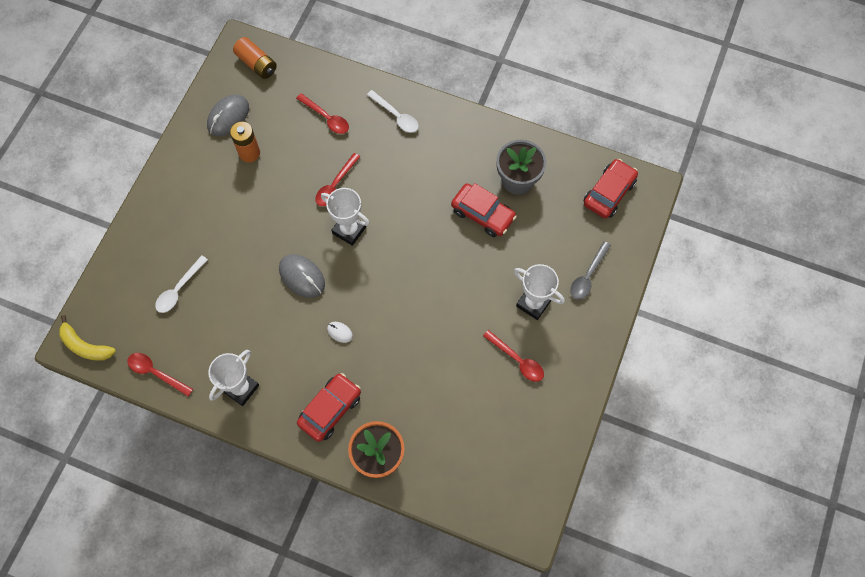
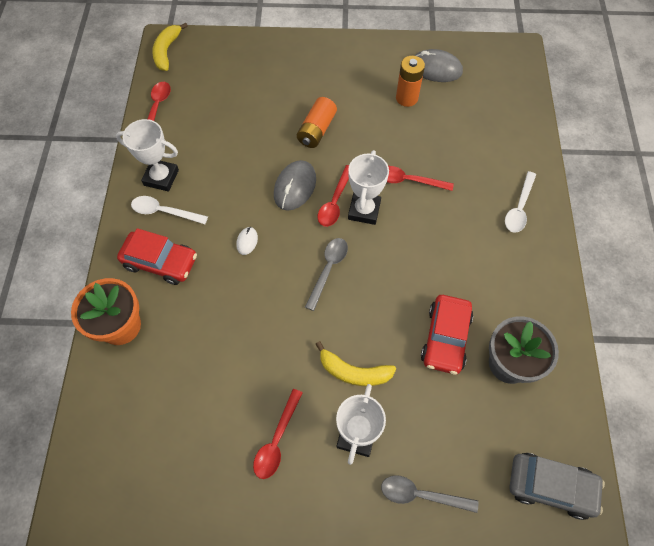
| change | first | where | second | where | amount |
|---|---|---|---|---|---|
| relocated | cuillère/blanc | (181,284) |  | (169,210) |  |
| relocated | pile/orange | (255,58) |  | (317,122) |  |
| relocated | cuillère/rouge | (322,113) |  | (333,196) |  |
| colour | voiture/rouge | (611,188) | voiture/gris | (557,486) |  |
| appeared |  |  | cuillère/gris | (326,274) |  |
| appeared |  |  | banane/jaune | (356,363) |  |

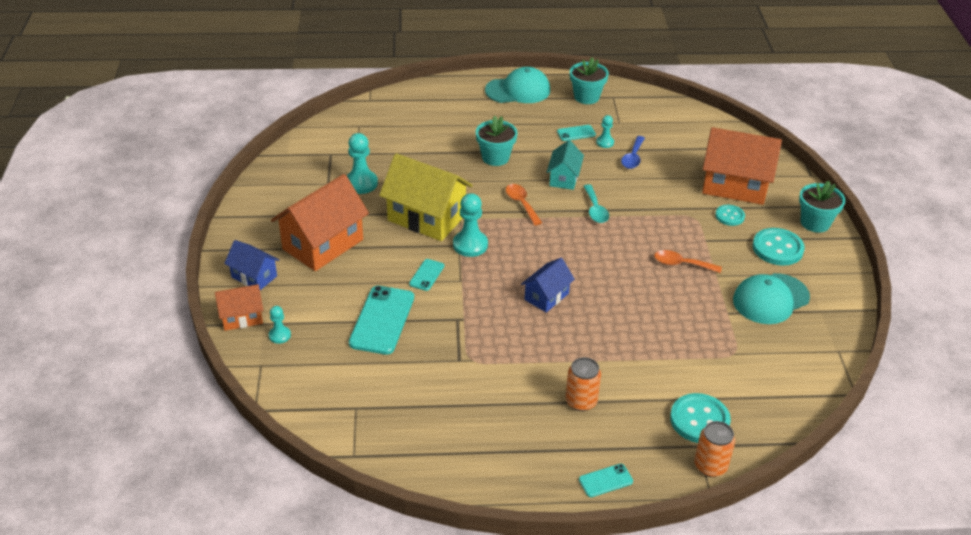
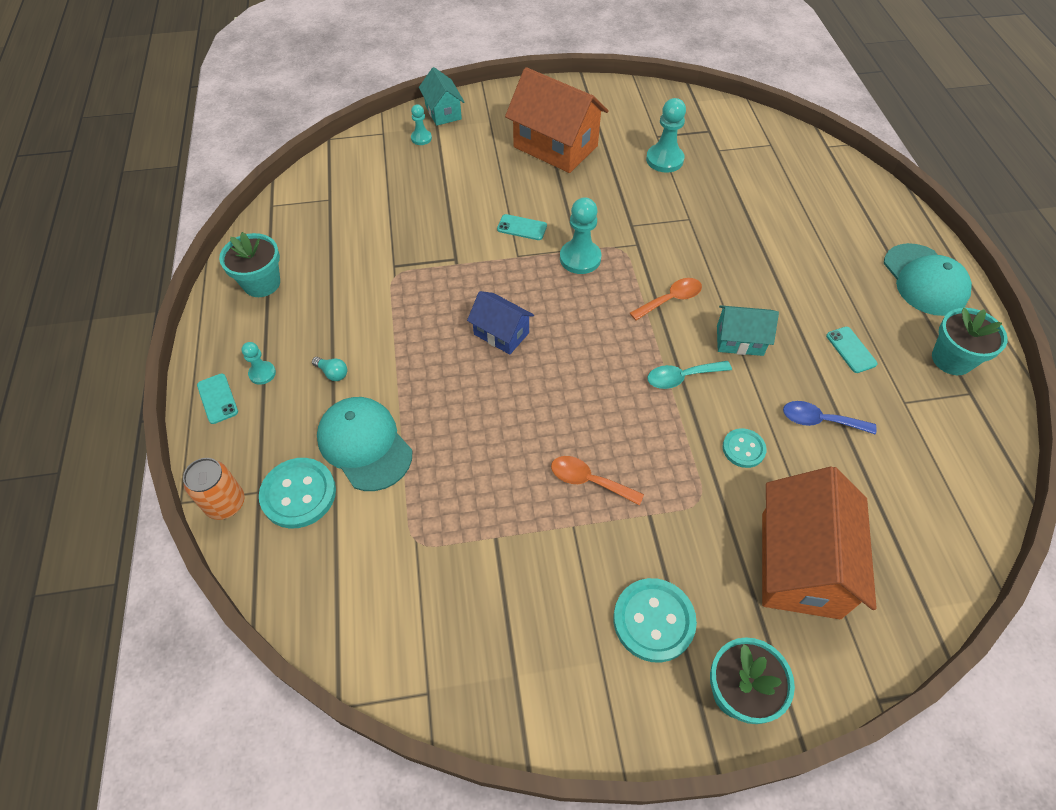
| change | first | where | second | where | amount |
|---|---|---|---|---|---|
| colour | maison/orange | (239,307) | maison/turquoise | (441,96) |  |
| missing | maison/bleu | (251,265) |  |  |  |
| missing | téléphone/turquoise | (381,320) |  |  |  |
| missing | maison/jaune | (426,197) |  |  |  |
| relocated | pot de fleurs/turquoise | (496,141) |  | (249,264) |  |
| exchanged | canette/orange | (583,384) | ampoule/turquoise | (329,369) |  |
| relocated | pion/turquoise | (605,131) |  | (259,363) |  |
| spun | cuillère/orange | (688,261) |  | (597,481) | 75 degrees counterclockwise |
| relocated | bouton/turquoise | (730,215) |  | (744,448) |  |
| relocated | casquette/turquoise | (771,298) |  | (364,444) |  |

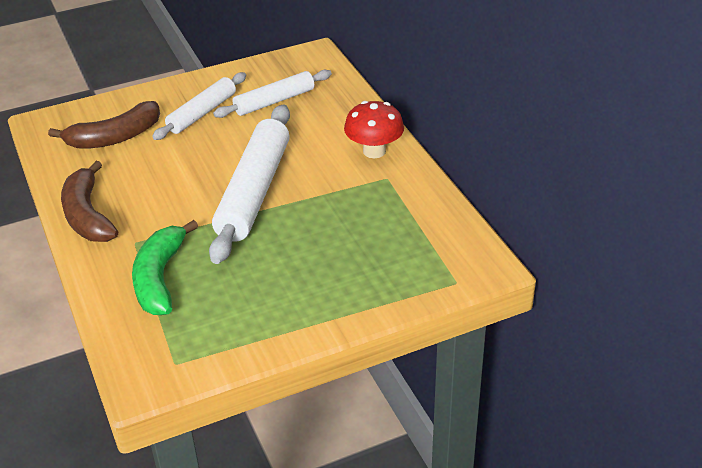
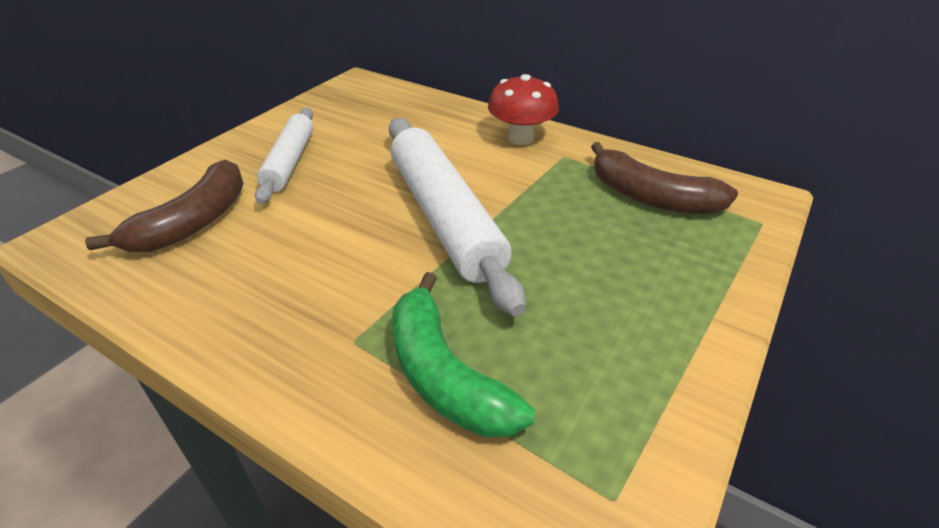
| change | first | where | second | where | amount |
|---|---|---|---|---|---|
| relocated | banane/marron | (89,201) |  | (664,178) |  |
| missing | rouleau à pâtisserie/blanc | (272,94) |  |  |  |

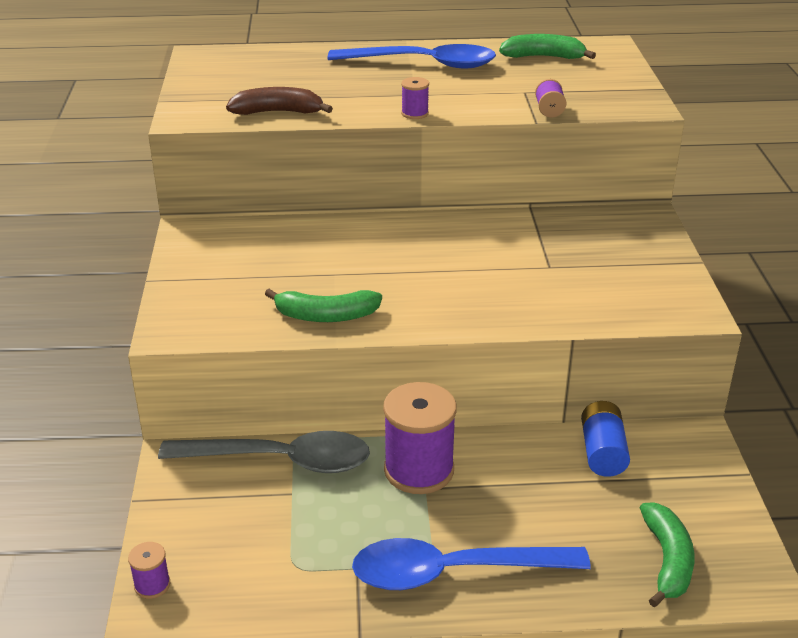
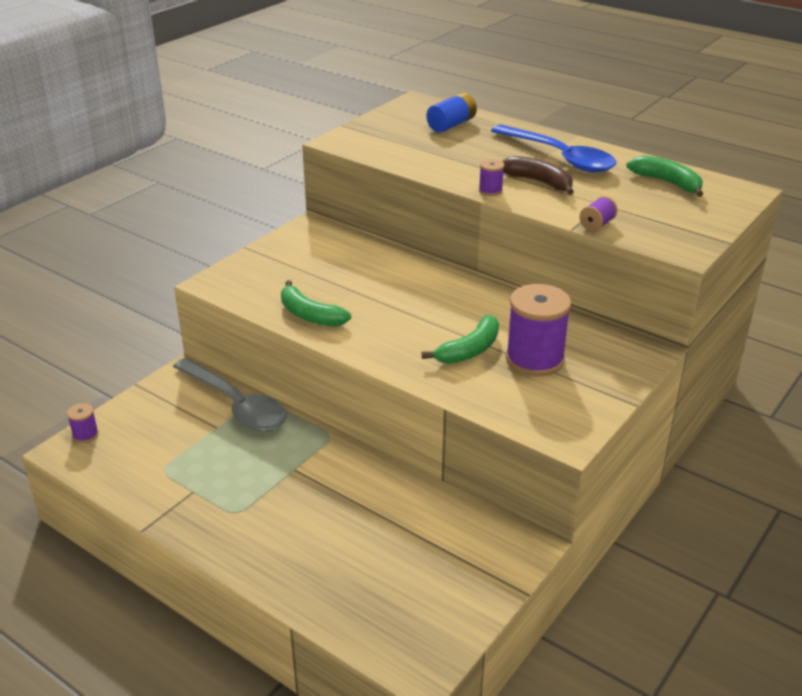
| change | first | where | second | where | amount |
|---|---|---|---|---|---|
| relocated | banane/marron | (279,101) |  | (538,175) |  |
| missing | cuillère/bleu | (471,564) |  |  |  |
| relocated | bobine/violet | (420,438) |  | (538,330) |  |
| relocated | pile/bleu | (605,439) |  | (451,112) |  |
| relocated | banane/vert | (667,554) |  | (460,339) |  |

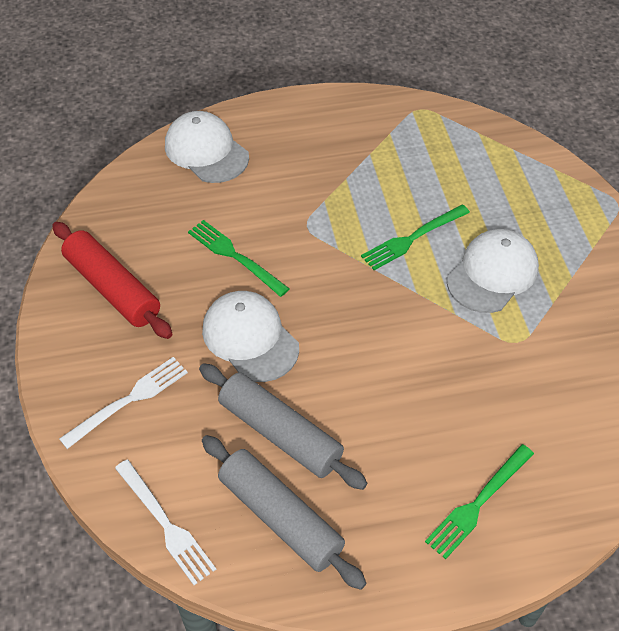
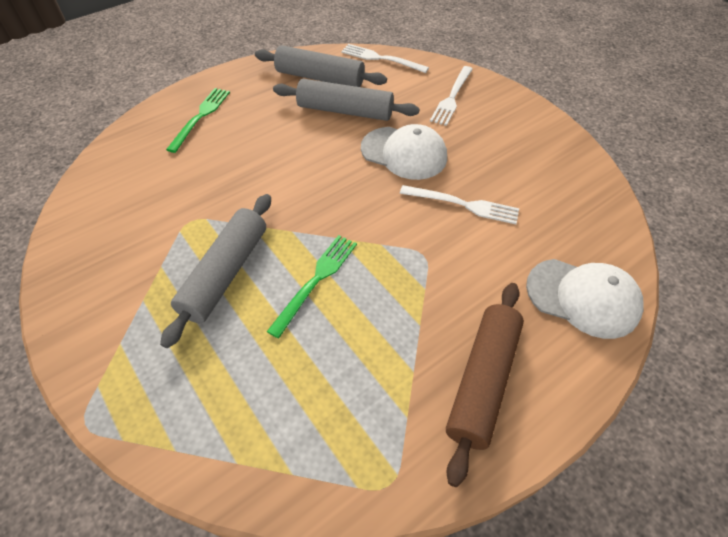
| change | first | where | second | where | amount |
|---|---|---|---|---|---|
| missing | rouleau à pâtisserie/rouge | (112,280) |  |  |  |
| colour | fourchette/vert | (239,258) | fourchette/blanc | (459,204) |  |
| exchanged | casquette/blanc | (493,271) | rouleau à pâtisserie/gris | (215,271) |  |
| appeared |  |  | rouleau à pâtisserie/marron | (485,385) |  |

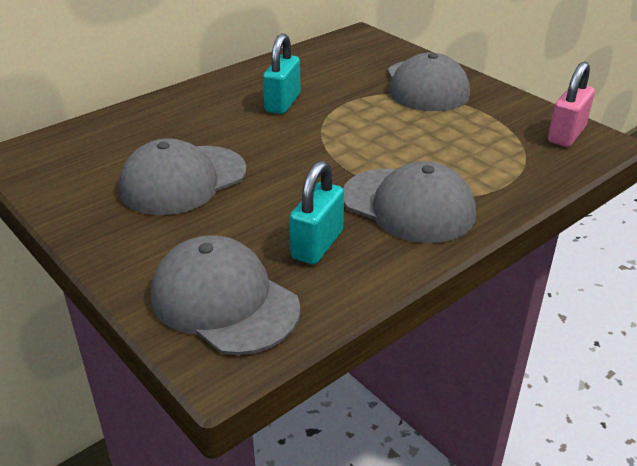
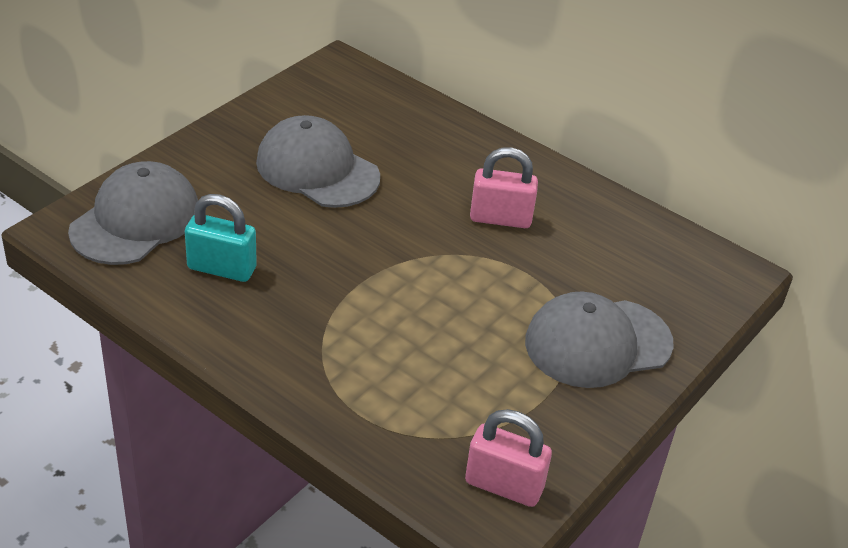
| change | first | where | second | where | amount |
|---|---|---|---|---|---|
| colour | cadenas/turquoise | (281,73) | cadenas/rose | (504,187) |  |
| missing | casquette/gris | (409,202) |  |  |  |

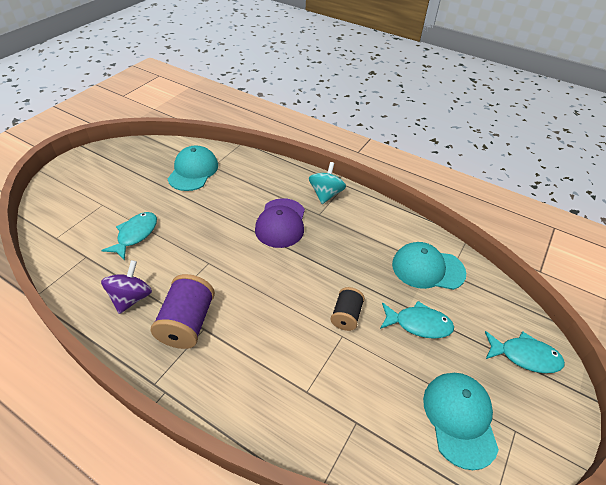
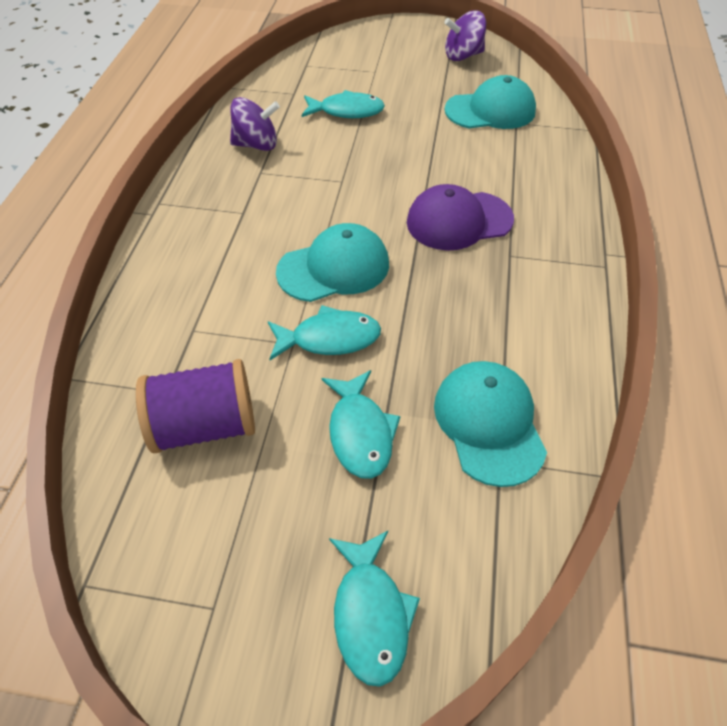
| change | first | where | second | where | amount |
|---|---|---|---|---|---|
| relocated | bobine/violet | (183,311) |  | (195,406) |  |
| missing | toupie/turquoise | (327,183) |  |  |  |
| exchanged | bobine/noir | (348,309) | poisson/turquoise | (324,332) |  |
| relocated | casquette/turquoise | (461,421) |  | (332,262) |  |
| appeared |  |  | toupie/violet | (465,35) |  |

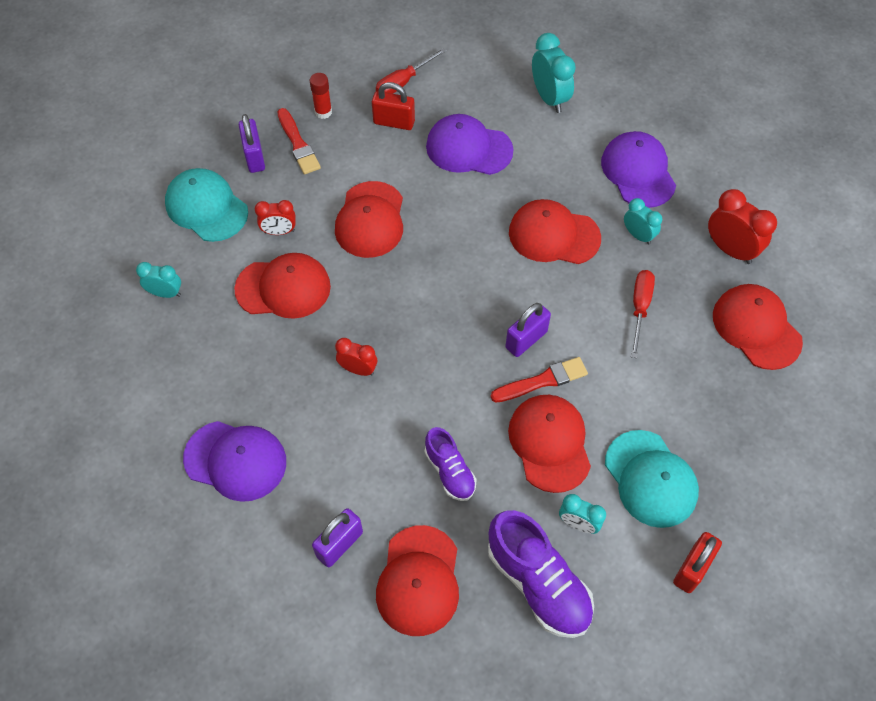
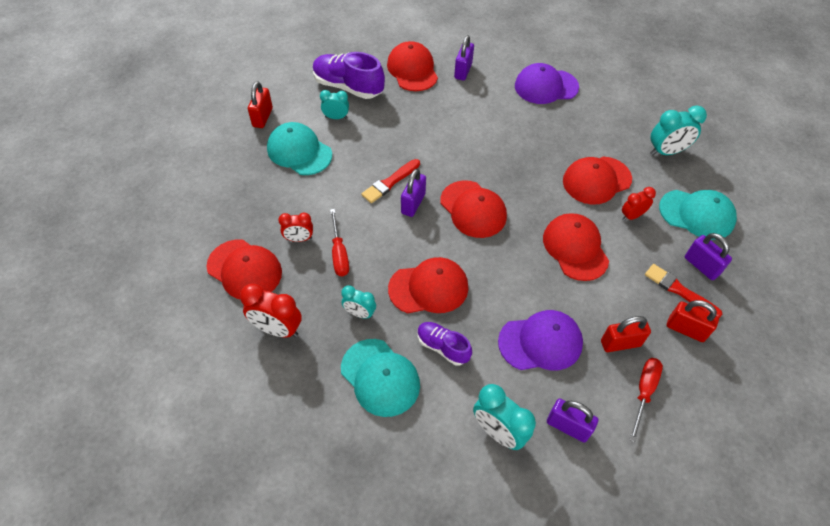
| change | first | where | second | where | amount |
|---|---|---|---|---|---|
| size | réveil/turquoise | (158,280) |  | (678,130) | x1.61 |
| exchanged | bâton de colle/rouge | (320,96) | cadenas/rouge | (693,321) |  |
| relocated | réveil/rouge | (356,357) |  | (295,227) |  |
| relocated | chaussure/violet | (451,464) |  | (445,343) |  |
| relocated | casquette/rouge | (549,444) |  | (473,209) |  |
| colour | casquette/violet | (638,169) | casquette/turquoise | (380,378) |  |
| appeared |  |  | cadenas/violet | (572,421) |  |

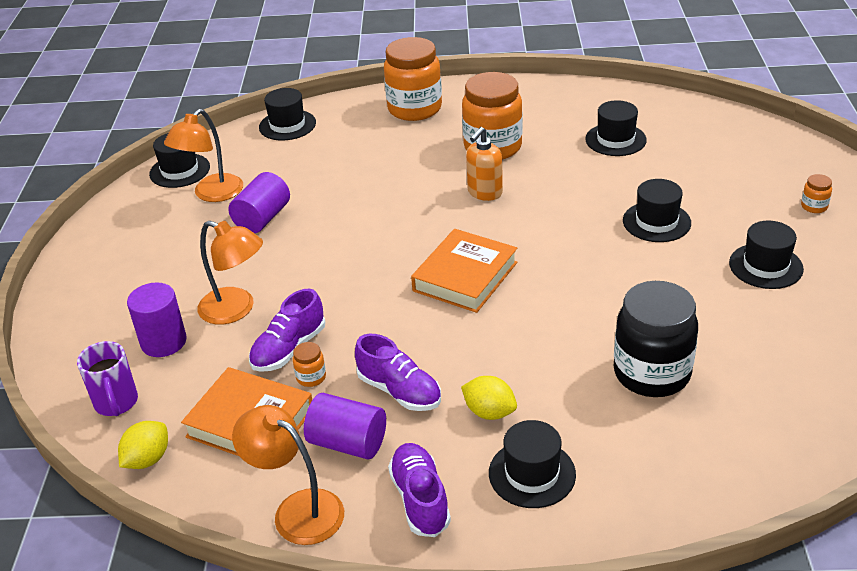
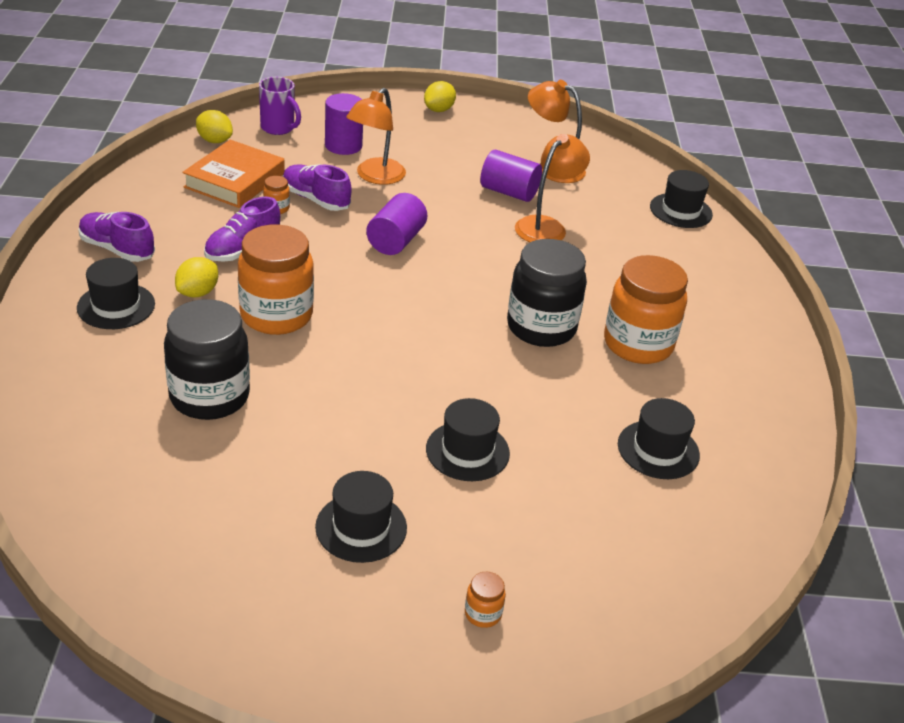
| change | first | where | second | where | amount |
|---|---|---|---|---|---|
| spun | tasse/violet | (107,378) |  | (280,106) | 120 degrees counterclockwise |
| missing | chapeau/noir | (179,160) |  |  |  |
| relocated | lampe/orange | (288,475) |  | (552,188) |  |
| relocated | cylindre/violet | (345,426) |  | (396,224) |  |
| relocated | bocal/orange | (413,79) |  | (276,280) |  |
| spun | chaussure/violet | (419,490) |  | (116,237) | 135 degrees counterclockwise |
| missing | livre/orange | (464,271) |  |  |  |
| exchanged | distributeur de savon/orange | (484,164) | bocal/noir | (547,293) |  |
| appeared |  |  | citron/jaune | (440,96) |  |

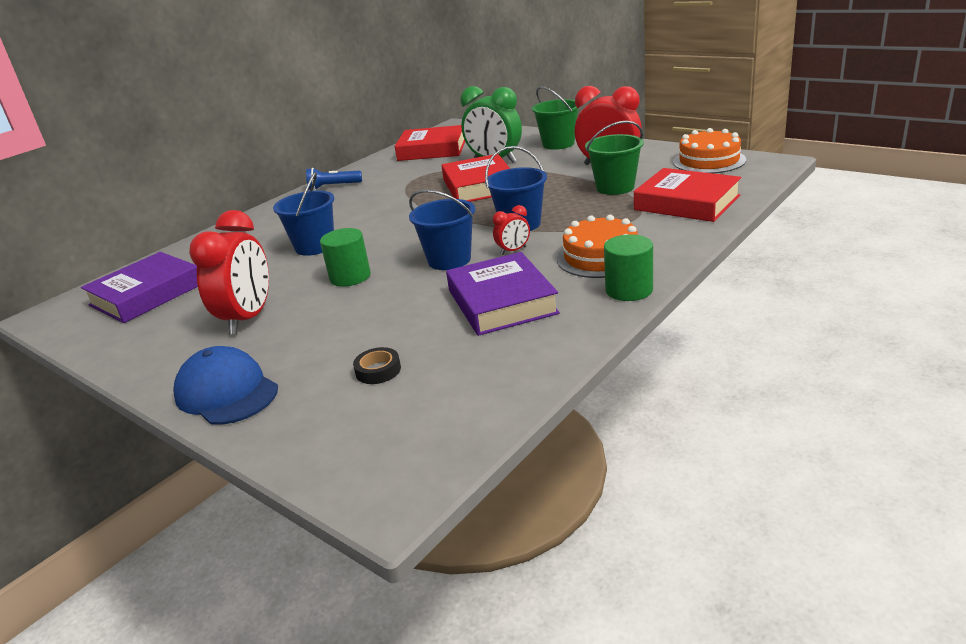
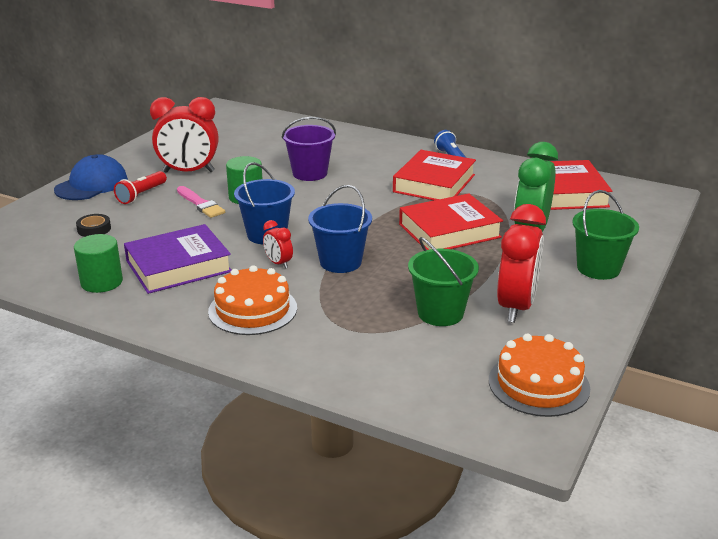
| change | first | where | second | where | amount |
|---|---|---|---|---|---|
| missing | livre/violet | (139,287) |  |  |  |
| colour | seau/bleu | (303,214) | seau/violet | (309,149) |  |
| relocated | cylindre/vert | (628,267) |  | (98,263) |  |
| relocated | livre/rouge | (687,195) |  | (434,175) |  |
| appeared |  |  | lampe de poche/rouge | (140,187) |  |
| appeared |  |  | pinceau/rose | (201,202) |  |

